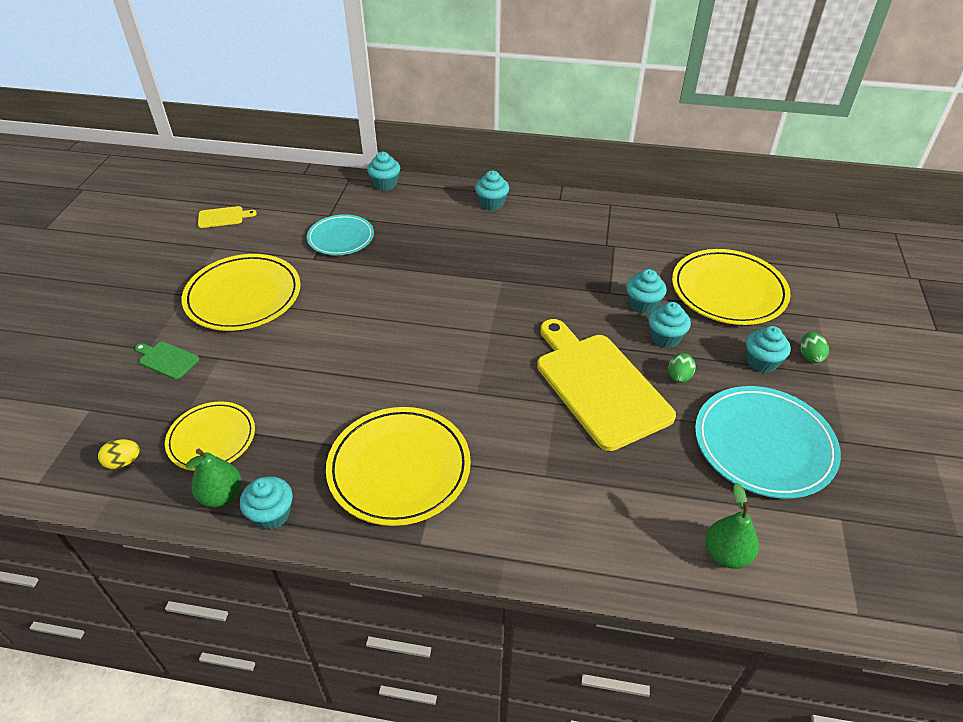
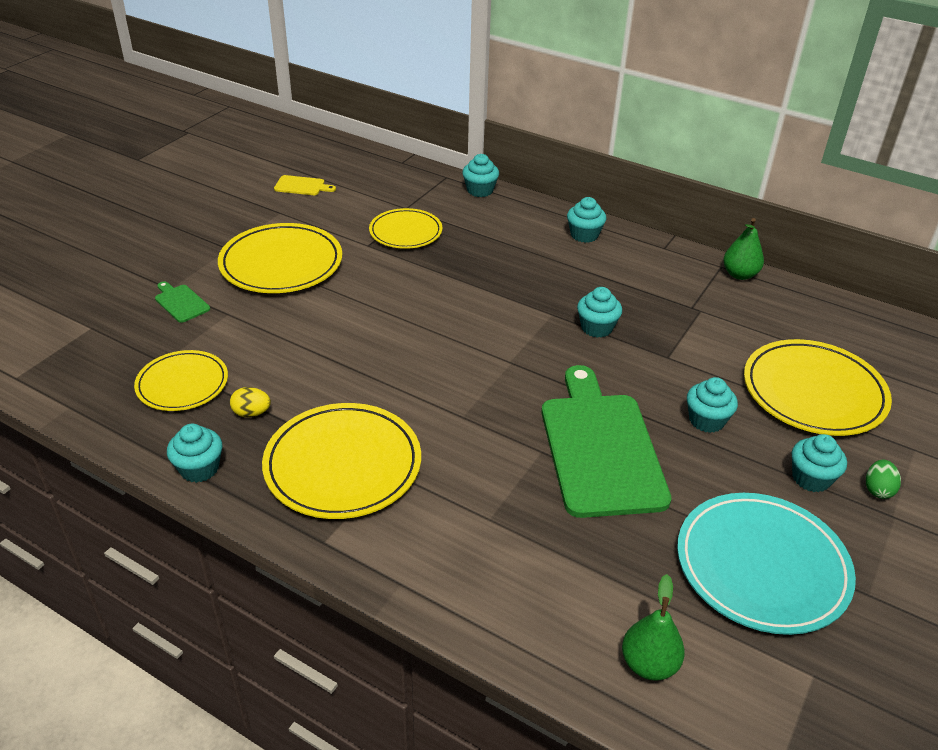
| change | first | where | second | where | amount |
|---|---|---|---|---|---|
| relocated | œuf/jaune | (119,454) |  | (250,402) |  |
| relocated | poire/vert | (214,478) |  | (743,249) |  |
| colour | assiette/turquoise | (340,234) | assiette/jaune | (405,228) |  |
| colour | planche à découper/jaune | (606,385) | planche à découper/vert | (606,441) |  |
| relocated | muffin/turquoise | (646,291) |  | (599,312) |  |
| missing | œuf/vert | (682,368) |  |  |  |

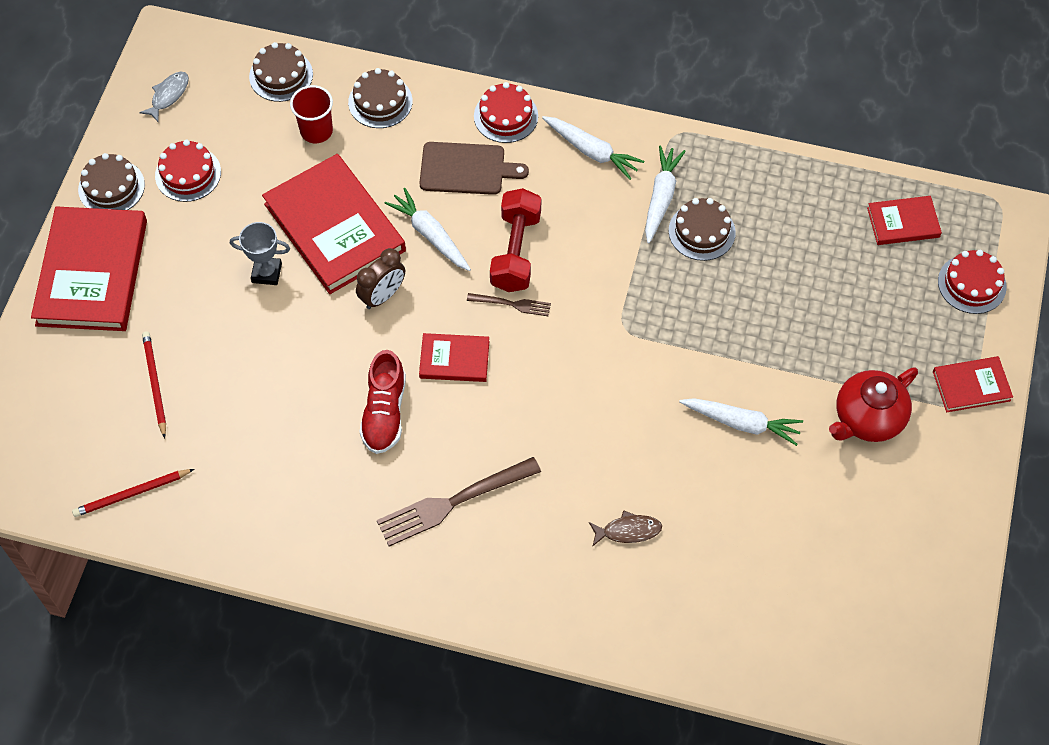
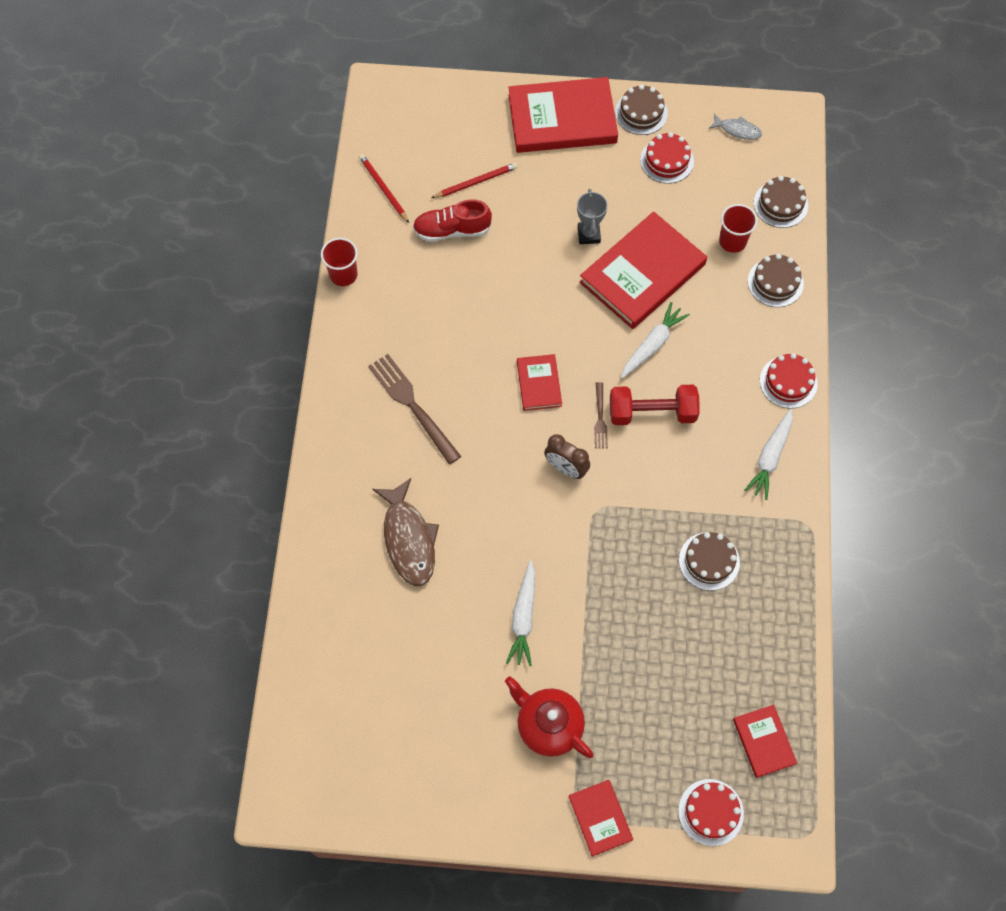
| change | first | where | second | where | amount |
|---|---|---|---|---|---|
| relocated | réveil/marron | (380,278) |  | (567,456) |  |
| relocated | chaussure/rouge | (382,402) |  | (452,221) |  |
| missing | planche à découper/marron | (474,168) |  |  |  |
| size | poisson/marron | (625,528) |  | (405,532) | x1.90 |
| missing | carotte/blanc | (665,194) |  |  |  |
| appeared |  |  | gobelet/rouge | (339,262) |  |

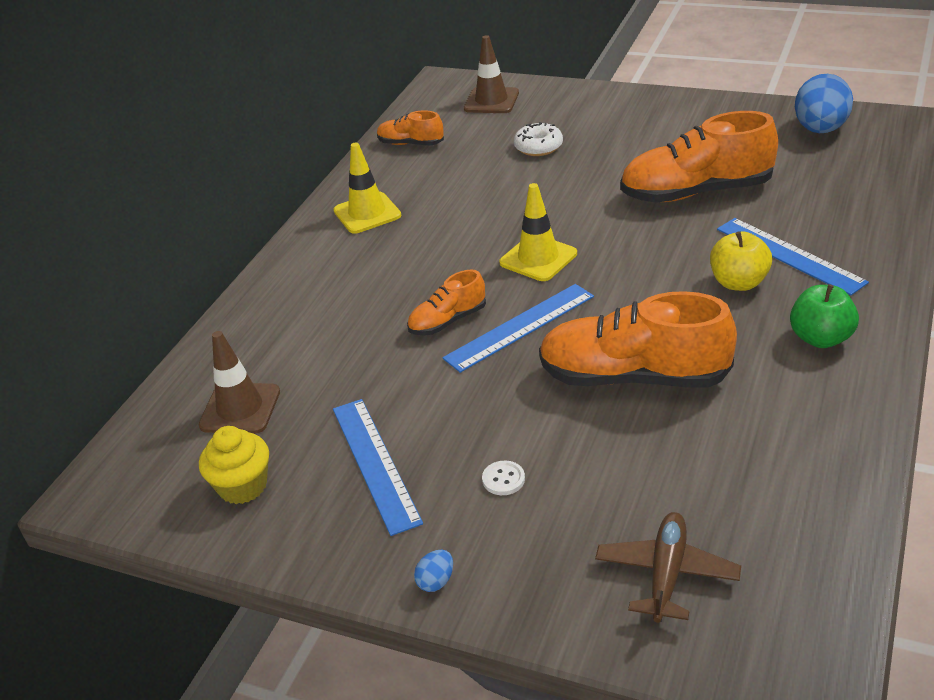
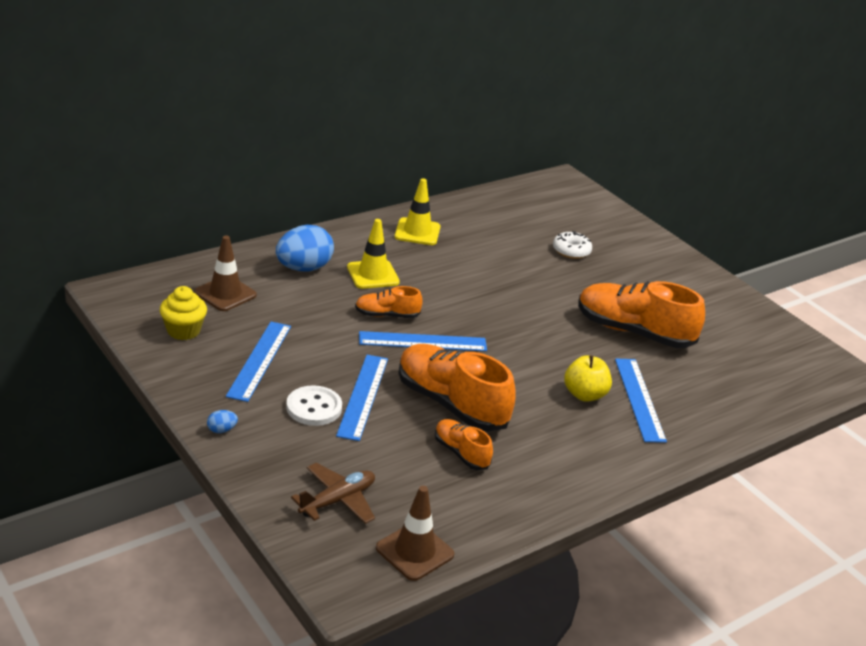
| change | first | where | second | where | amount |
|---|---|---|---|---|---|
| relocated | chaussure/orange | (410,128) |  | (464,444) |  |
| relocated | cône de chantier/marron | (491,74) |  | (415,533) |  |
| size | bouton/blanc | (503,478) |  | (314,405) | x1.86 |
| relocated | cône de chantier/jaune | (538,232) |  | (373,254) |  |
| missing | pomme/vert | (824,316) |  |  |  |
| relocated | œuf/bleu | (824,103) |  | (305,248) |  |
| appeared |  |  | règle/bleu | (362,398) |  |

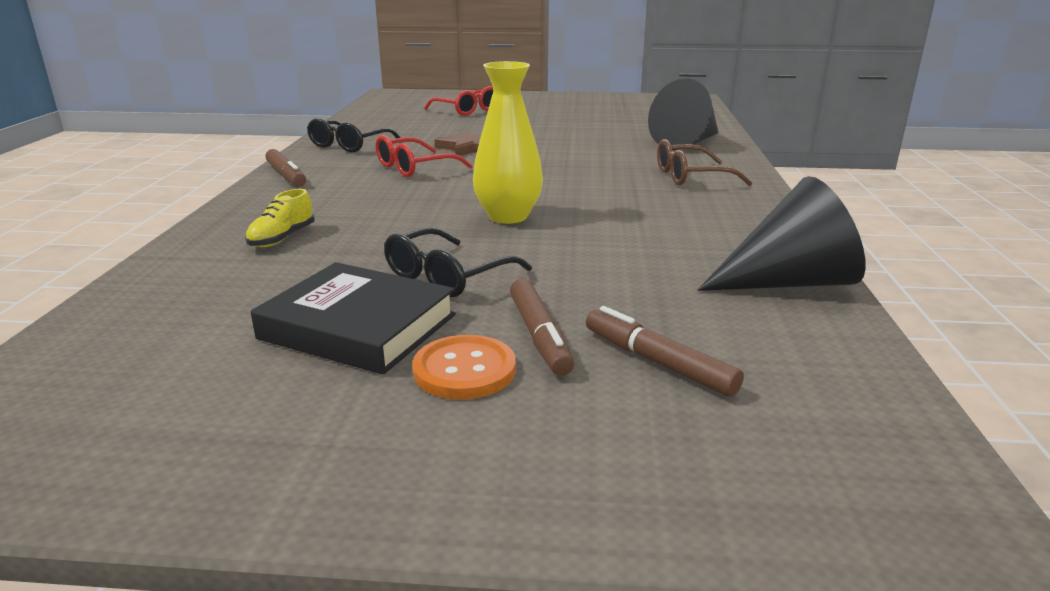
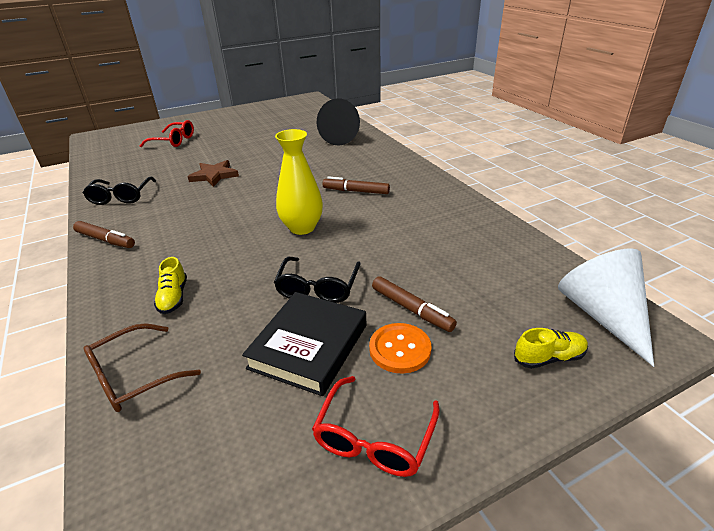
| change | first | where | second | where | amount |
|---|---|---|---|---|---|
| spun | livre/noir | (353,318) |  | (304,344) | 60 degrees counterclockwise |
| relocated | lunettes/rouge | (424,156) |  | (376,426) |  |
| relocated | feutre/marron | (665,351) |  | (356,185) |  |
| relocated | lunettes/marron | (704,162) |  | (142,367) |  |
| missing | cône/noir | (781,233) |  |  |  |
| appeared |  |  | chaussure/jaune | (551,348) |  |
| appeared |  |  | cône/blanc | (606,307) |  |

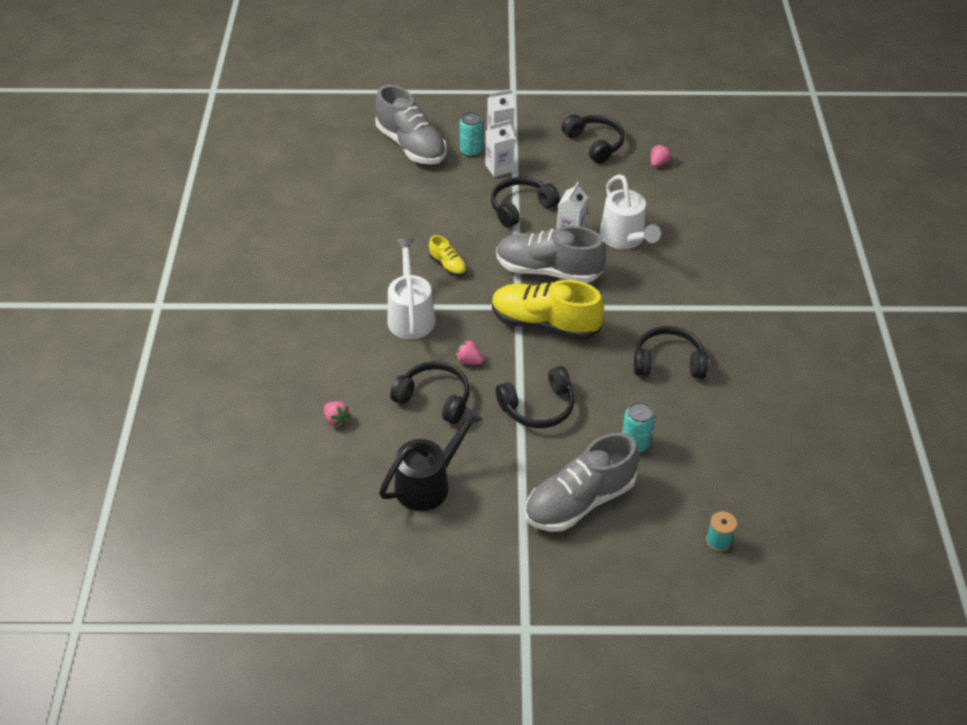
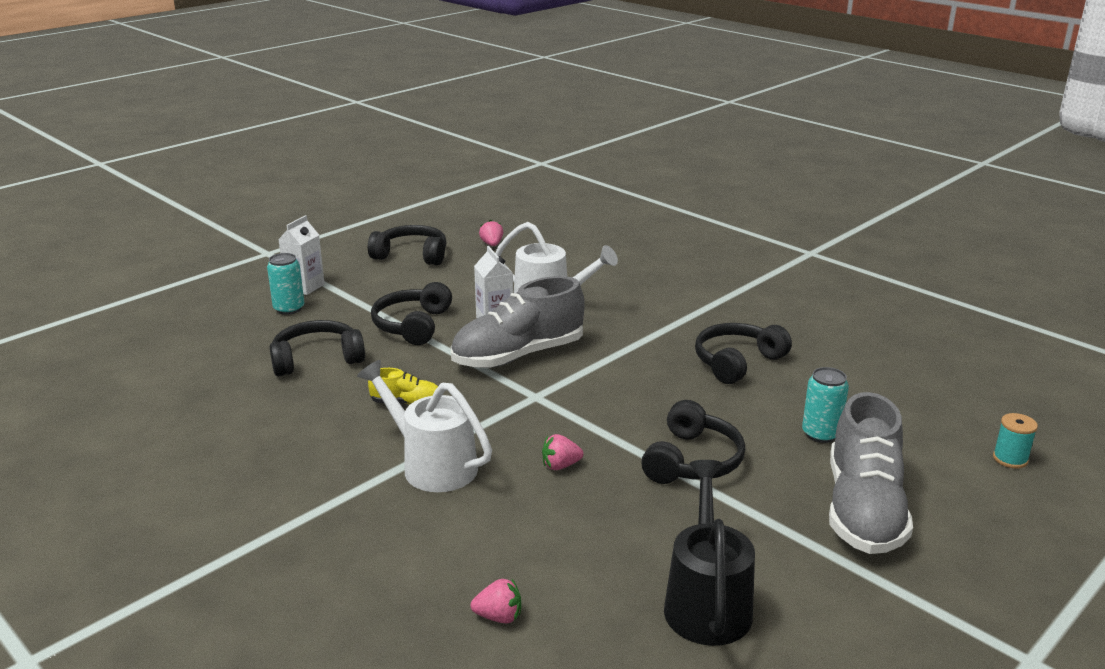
| change | first | where | second | where | amount |
|---|---|---|---|---|---|
| missing | chaussure/gris | (411,125) |  |  |  |
| relocated | casque audio/noir | (430,392) |  | (317,348) |  |
| missing | brique de lait/blanc | (500,148) |  |  |  |
| missing | chaussure/jaune | (548,310) |  |  |  |

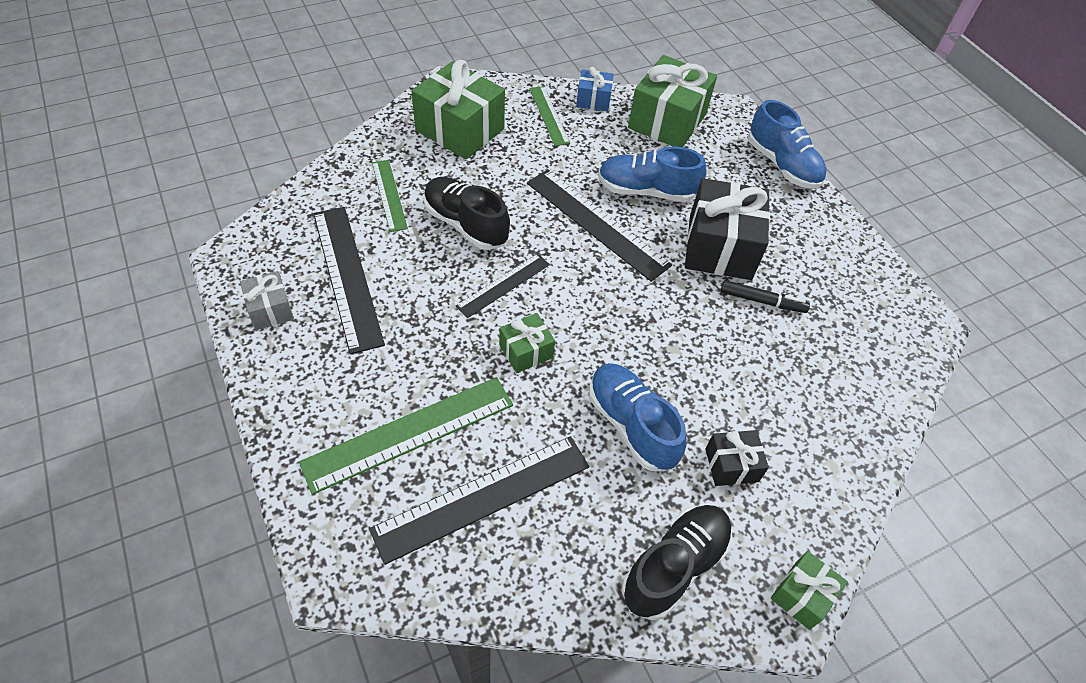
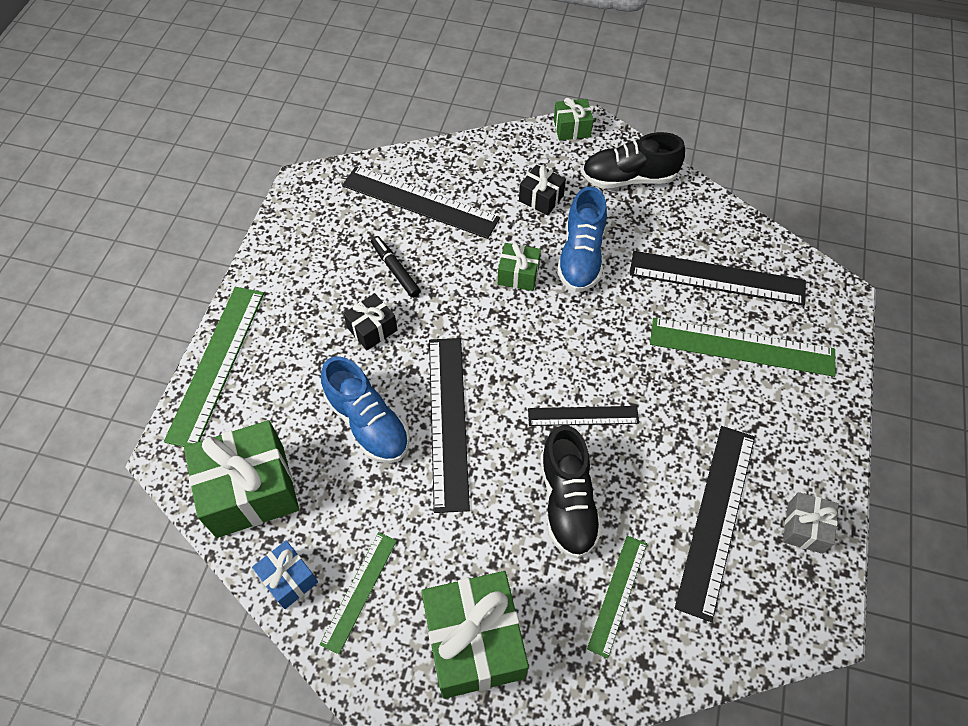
| change | first | where | second | where | amount |
|---|---|---|---|---|---|
| relocated | cadeau/vert | (527,343) |  | (519,267) |  |
| size | cadeau/noir | (727,229) |  | (370,321) | x0.51 |
| exchanged | chaussure/bleu | (787,144) | règle/vert | (214,367) |  |
| appeared |  |  | règle/noir | (421,202) |  |

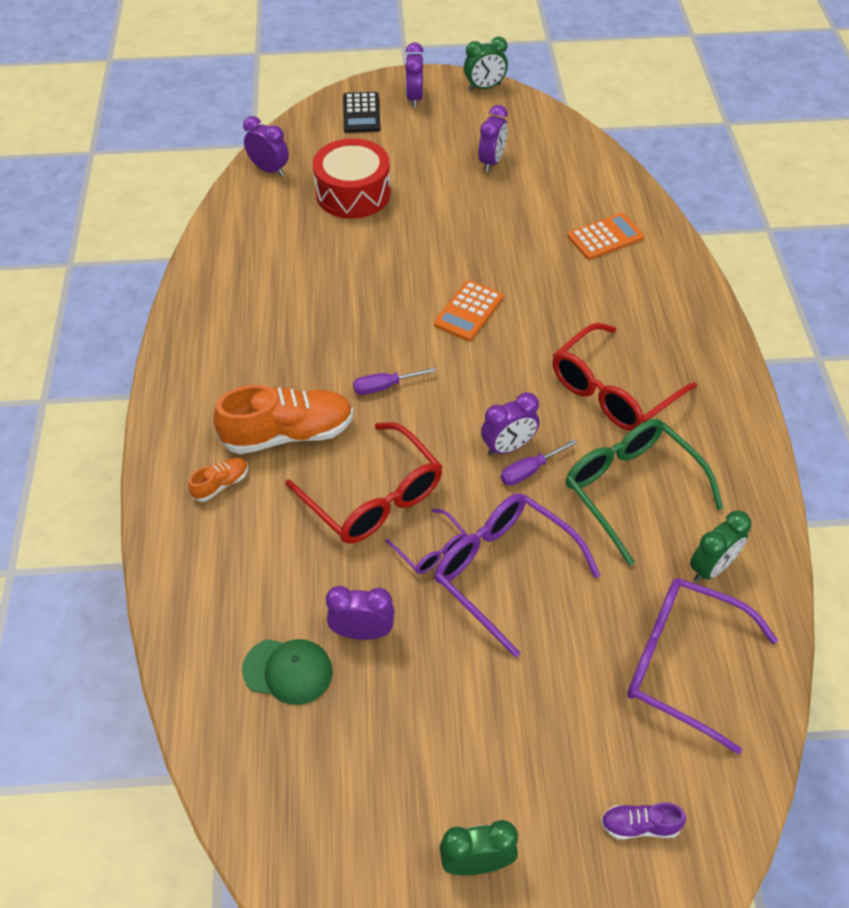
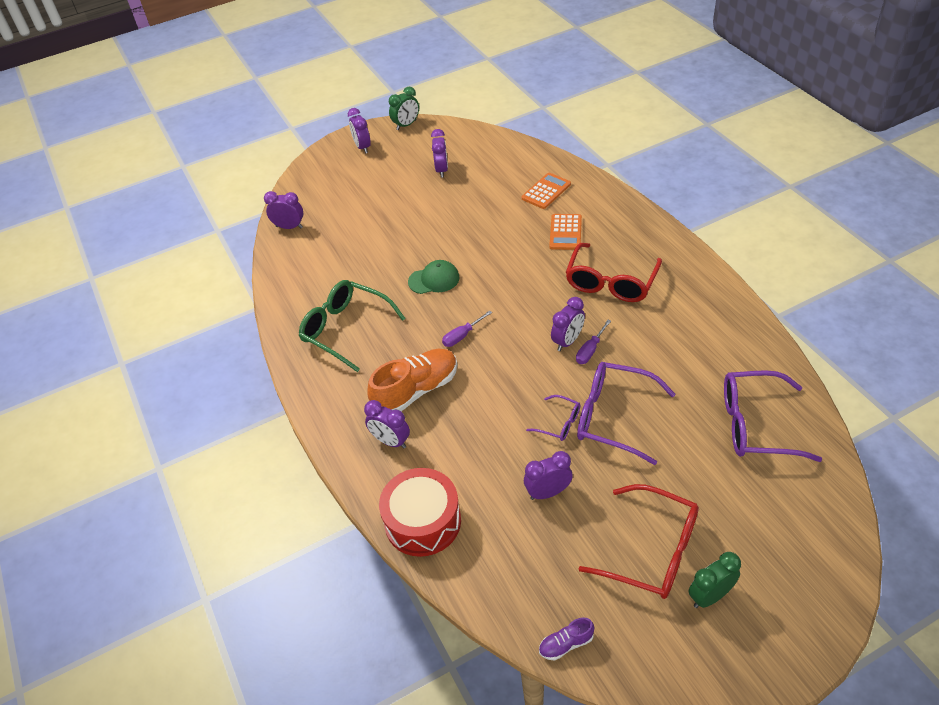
| change | first | where | second | where | amount |
|---|---|---|---|---|---|
| exchanged | chaussure/orange | (218,480) | réveil/violet | (387,424) |  |
| relocated | casquette/vert | (287,672) |  | (434,277) |  |
| relocated | lunettes/rouge | (363,483) |  | (639,541) |  |
| relocated | tambour/rouge | (352,178) |  | (420,512) |  |
| missing | calculatrice/noir | (362,112) |  |  |  |
| relocated | calculatrice/orange | (469,310) |  | (565,232) |  |
| relocated | lunettes/vert | (645,492) |  | (352,326) |  |
| relocated | chaussure/violet | (643,821) |  | (566,639) |  |
| missing | réveil/vert | (721,546) |  |  |  |

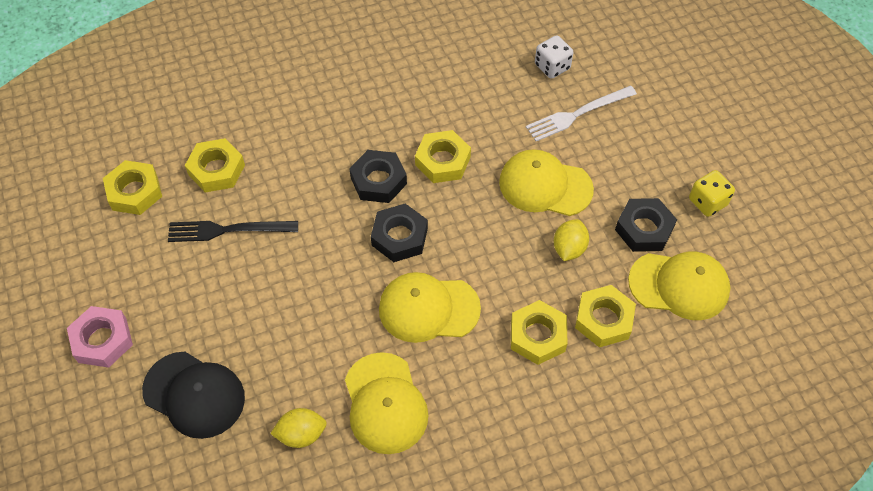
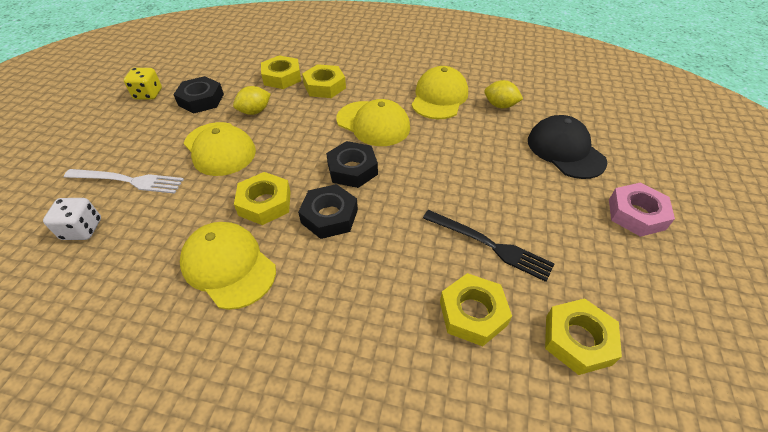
| change | first | where | second | where | amount |
|---|---|---|---|---|---|
| relocated | casquette/jaune | (679,285) |  | (228,266) |  |

